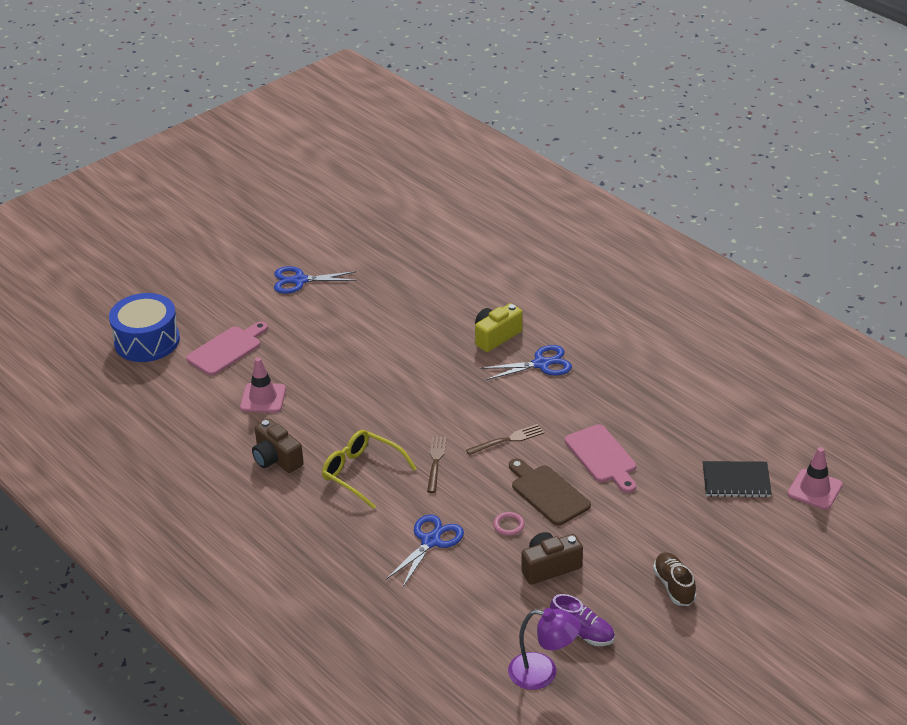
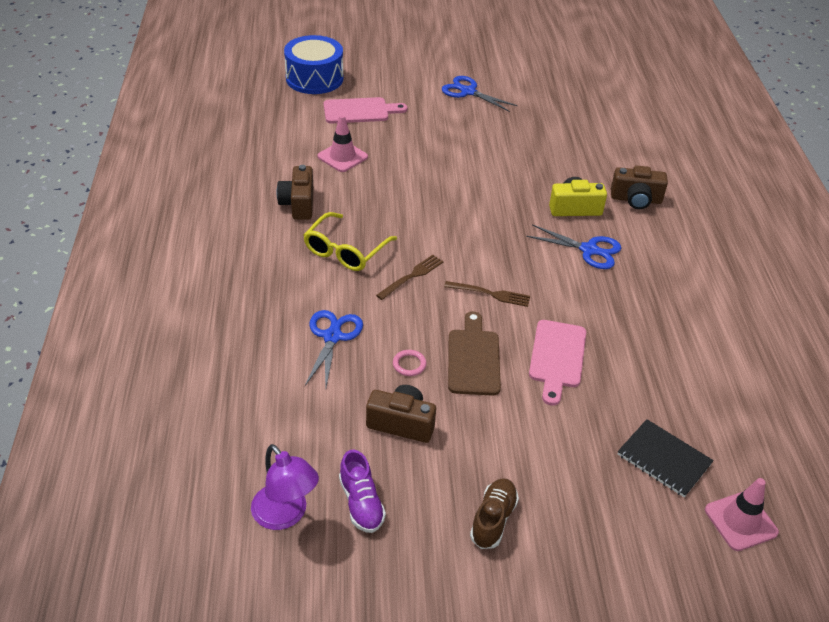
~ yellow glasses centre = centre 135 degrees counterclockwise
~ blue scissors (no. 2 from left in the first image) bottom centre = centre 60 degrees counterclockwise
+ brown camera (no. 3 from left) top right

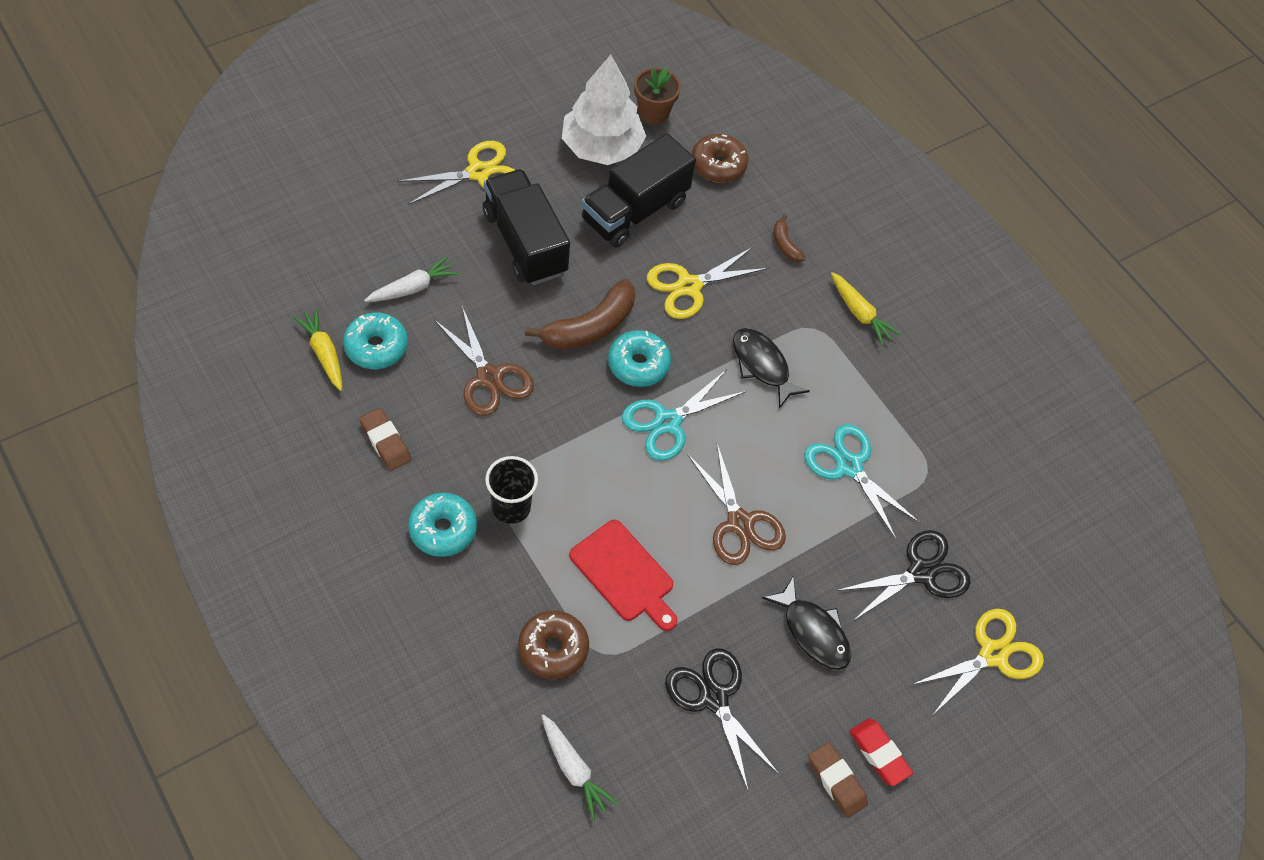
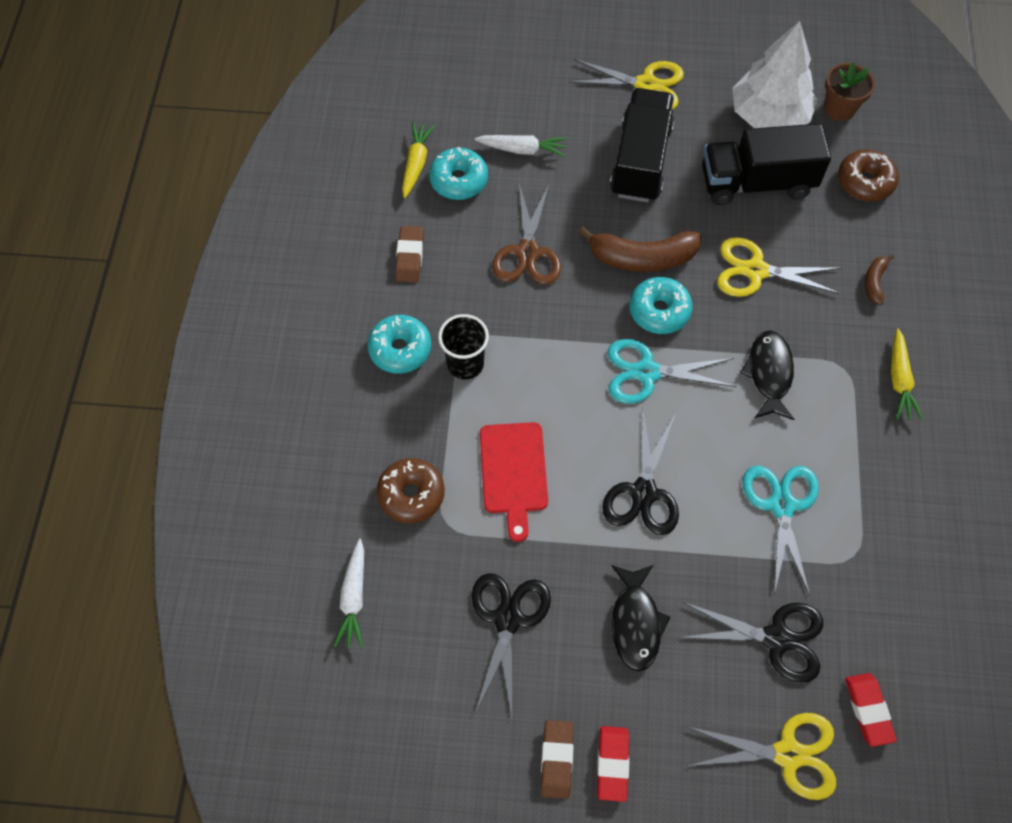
~ brown scissors (no. 2 from left) centre to black scissors (no. 2 from left) centre
+ red eraser (no. 2 from left) bottom right

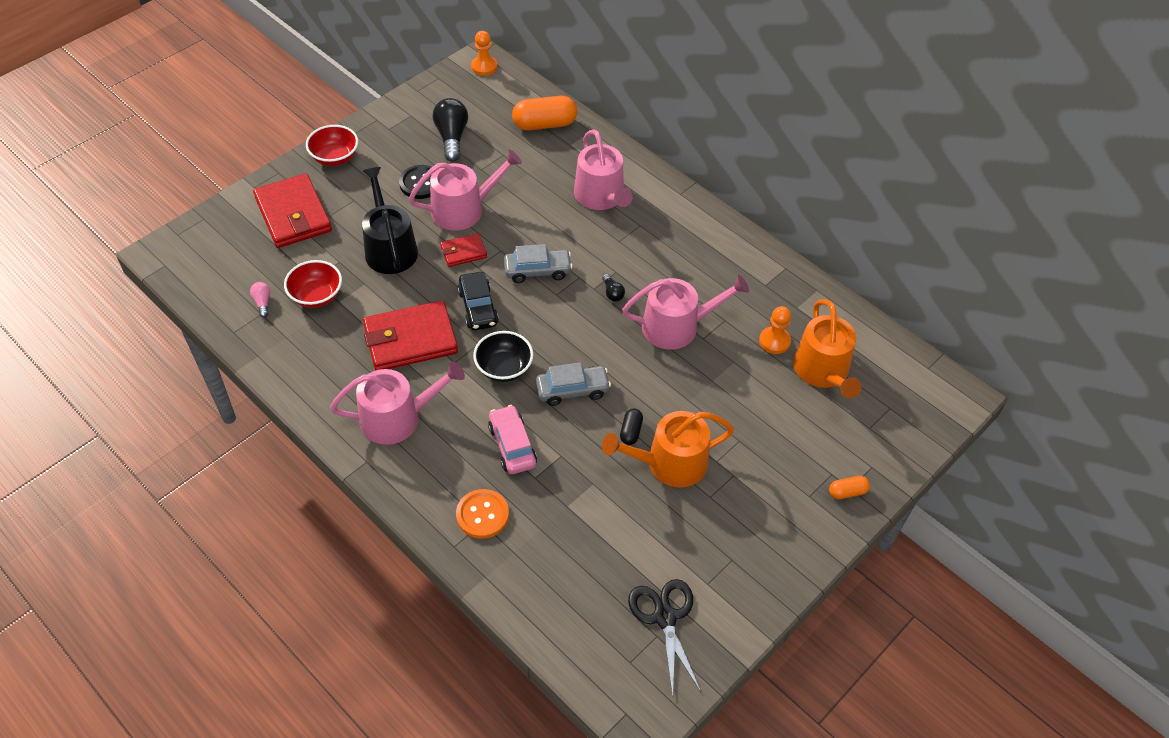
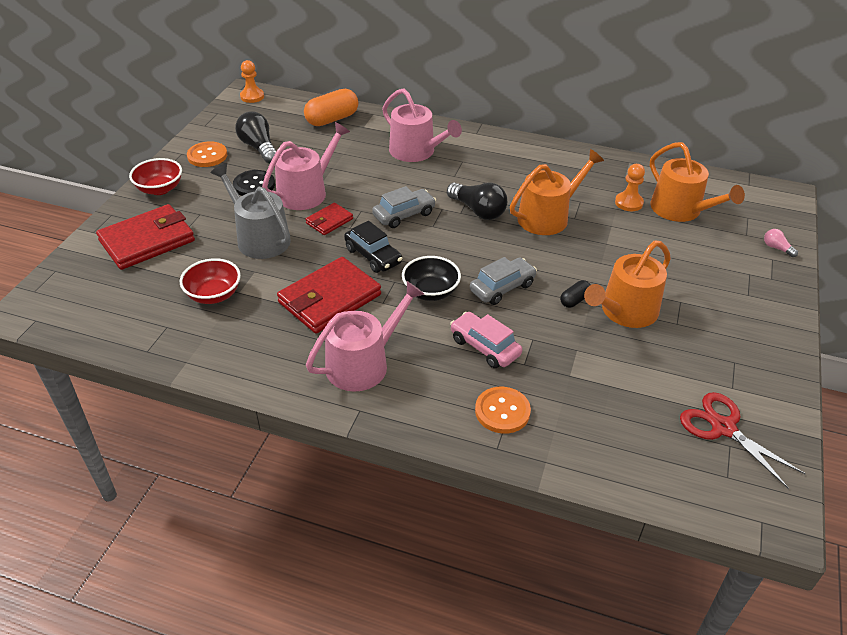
~ red wallet (no. 1 from left) top left = middle left 75 degrees counterclockwise
+ orange button (no. 1 from left) top left
~ black watering can top centre to grey watering can top left
~ black light bulb (no. 2 from left) centre = top centre x2.03
~ pink watering can (no. 4 from left) centre to orange watering can (no. 1 from left) top centre
~ black capsule centre = middle right 60 degrees clockwise
~ black scissors bottom centre to red scissors bottom right
~ pink light bulb middle left to middle right
- orange capsule (no. 2 from left) middle right

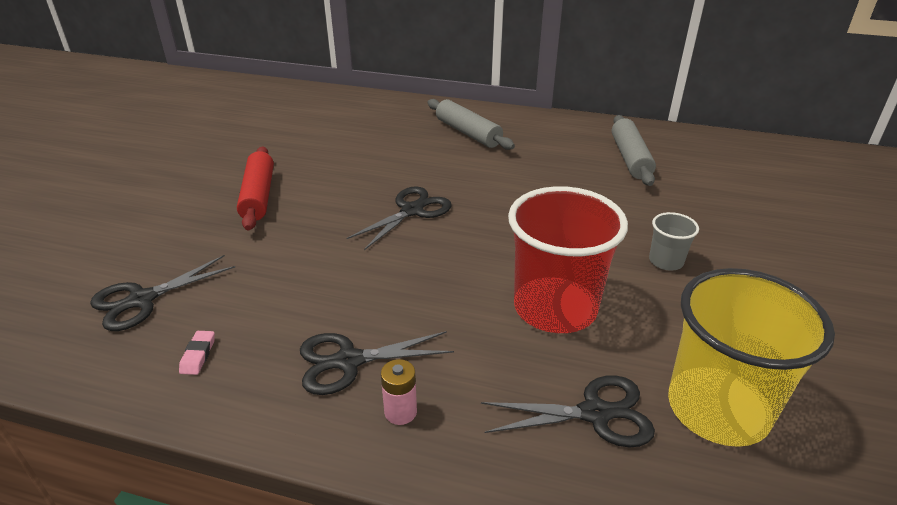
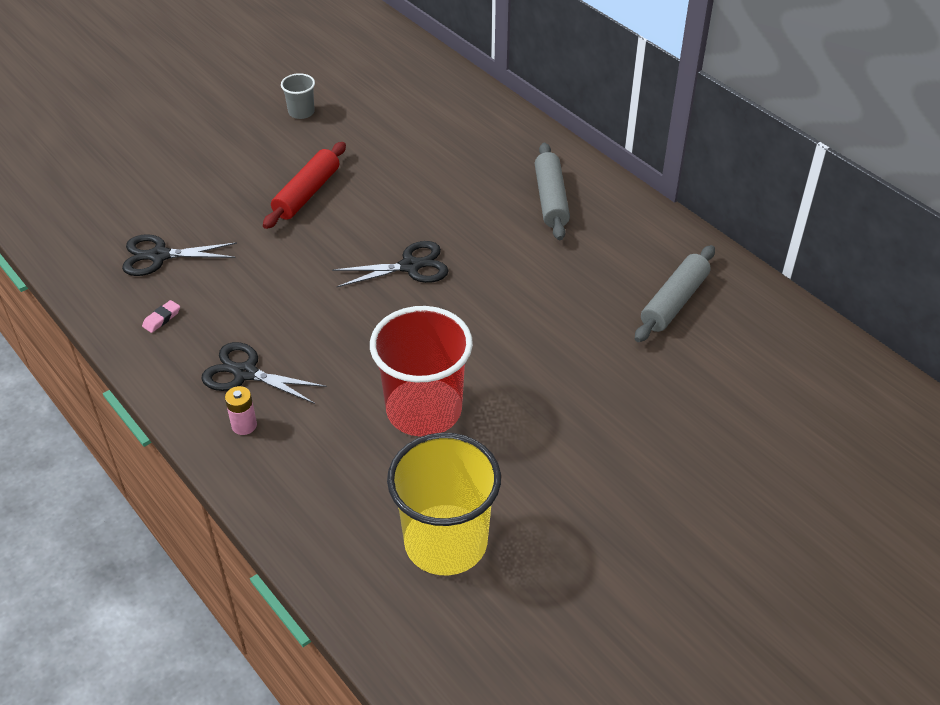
~ grey cup middle right to top left
- black scissors (no. 4 from left) bottom centre

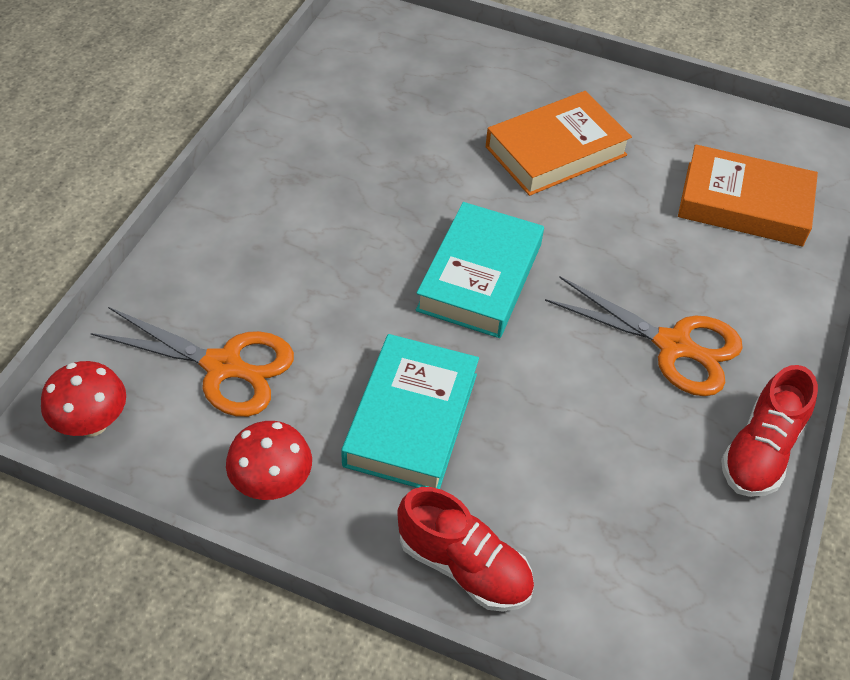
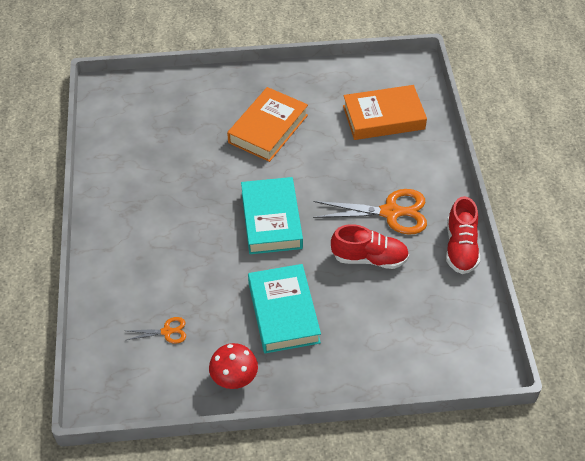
~ orange scissors (no. 1 from left) middle left = bottom left x0.50
~ red shoe (no. 1 from left) bottom centre to centre
- red mushroom (no. 1 from left) middle left

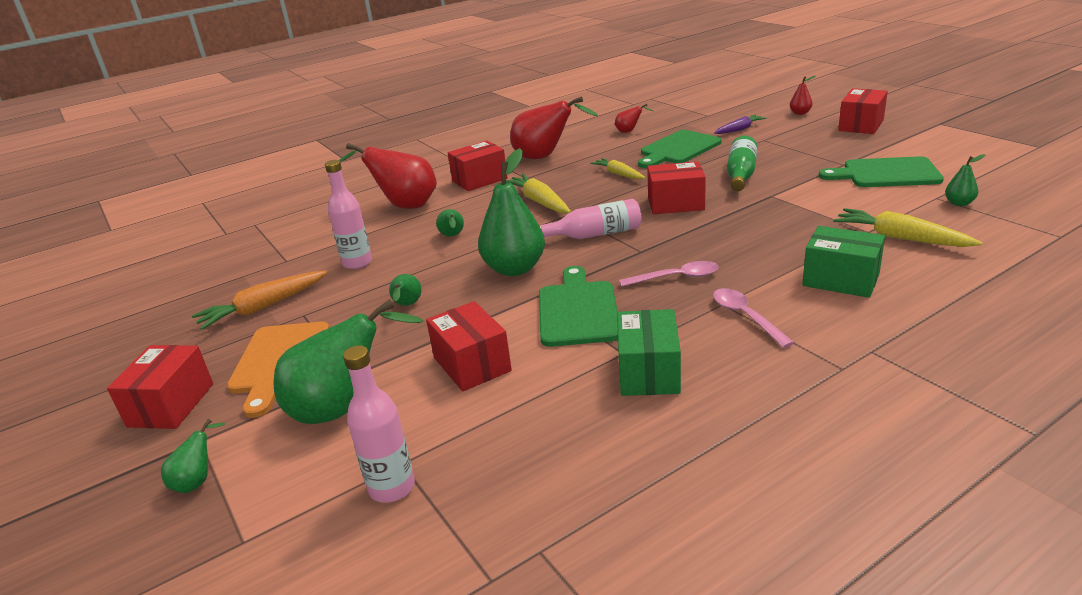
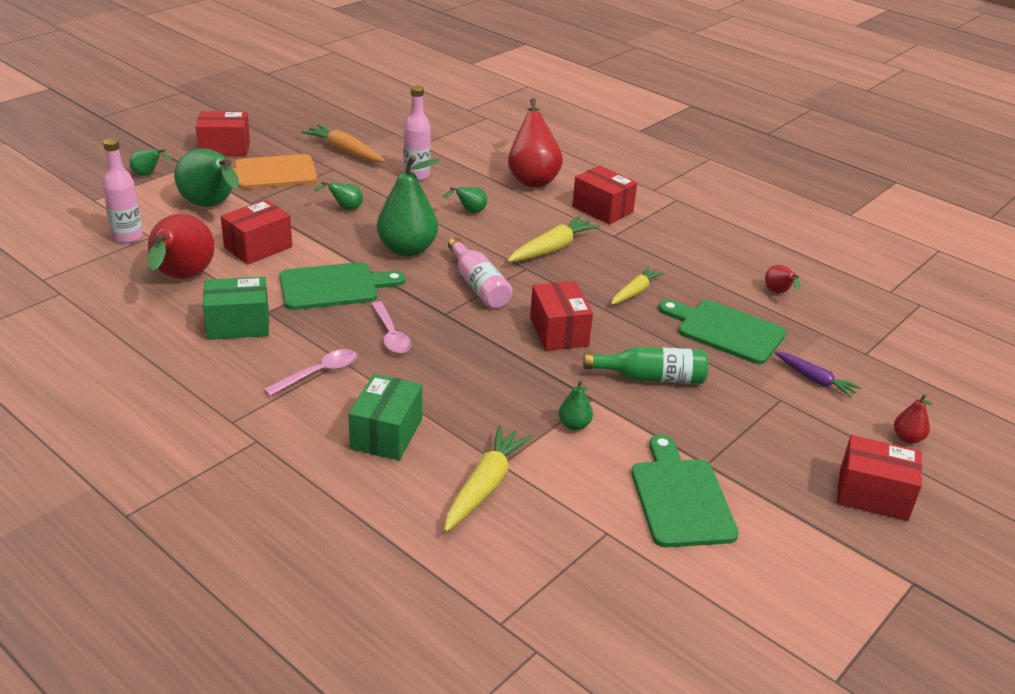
~ red pear (no. 2 from left in the first image) top centre to red pear (no. 1 from left) middle left
~ green pear (no. 6 from left) top right to centre

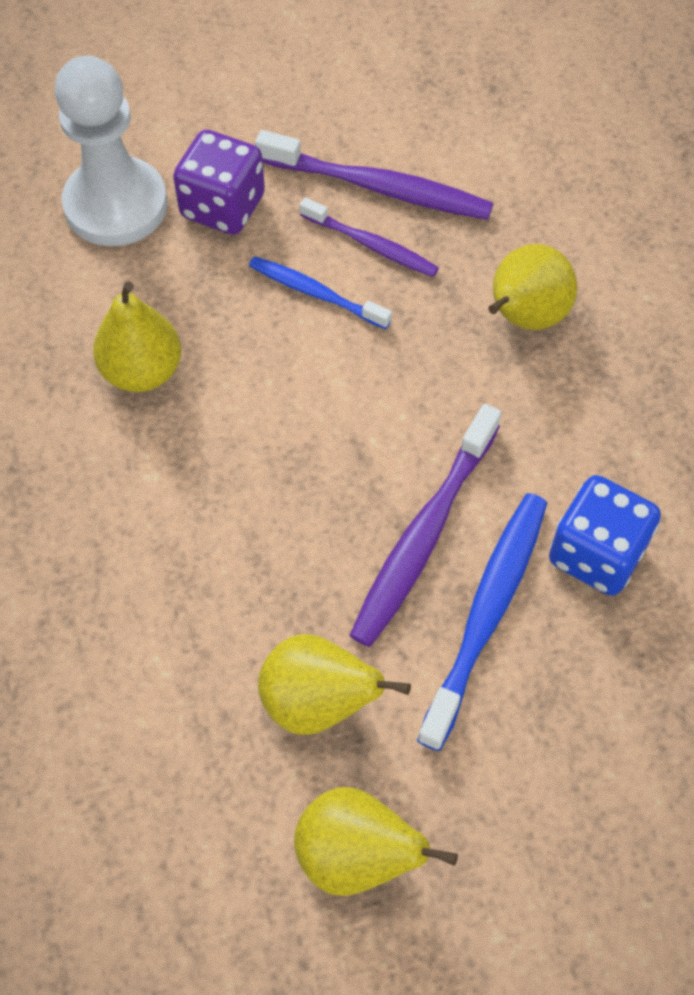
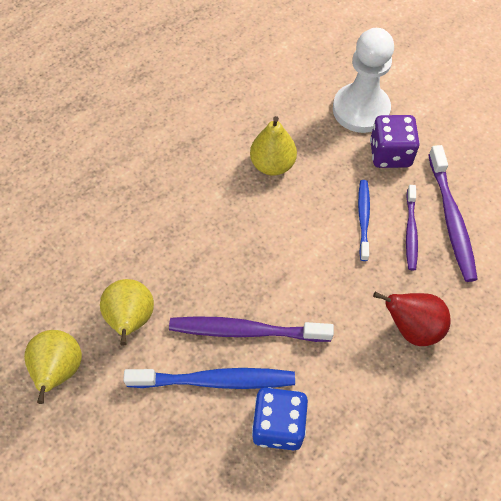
~ yellow pear (no. 4 from left) top right to red pear middle right

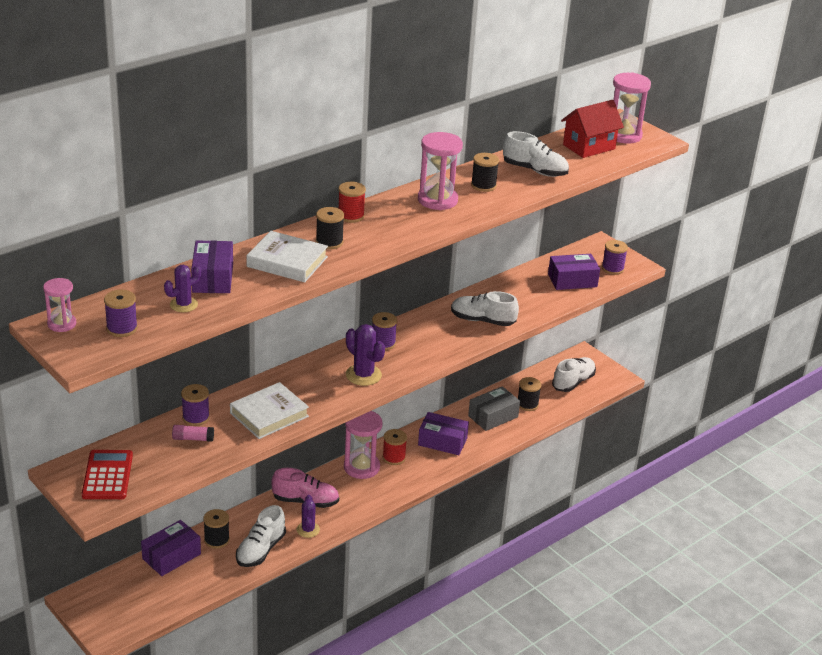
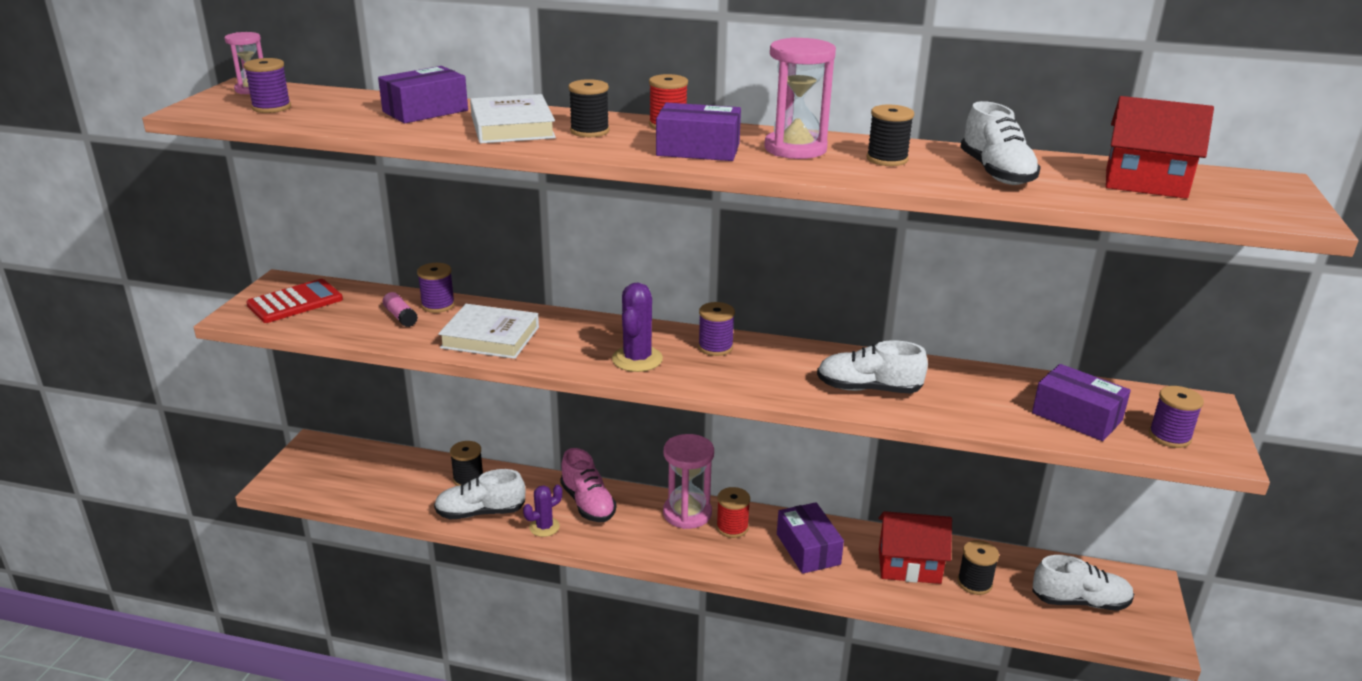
~ purple box (no. 1 from left in the first image) bottom left to purple box (no. 2 from left) top centre
~ white shoe (no. 2 from left) centre = centre 60 degrees counterclockwise
~ grey box centre to red house (no. 1 from left) bottom right
- purple cactus (no. 1 from left) middle left
- pink hourglass (no. 4 from left) top right

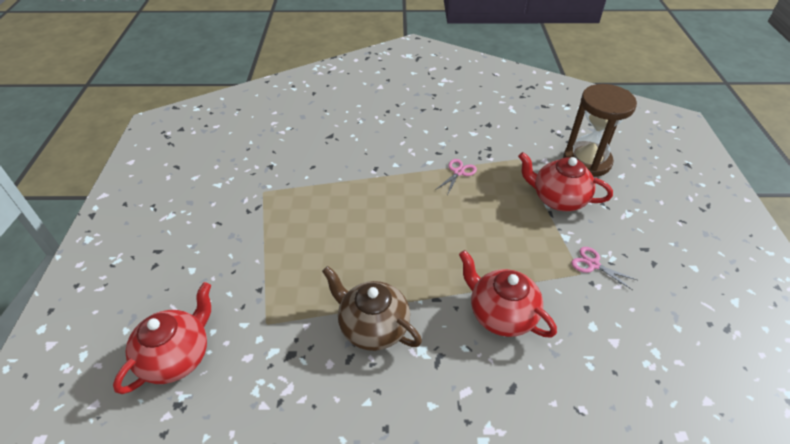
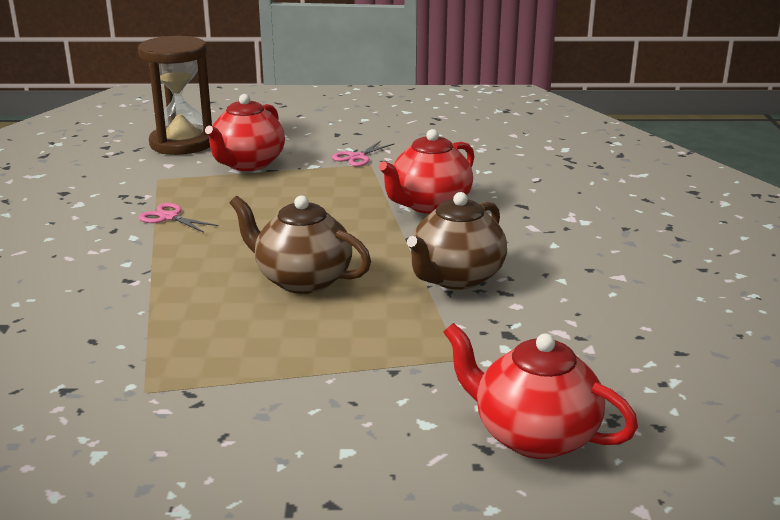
+ brown teapot (no. 1 from left) centre

